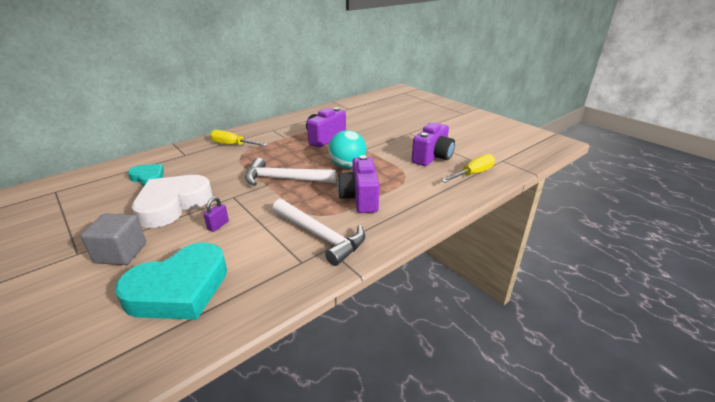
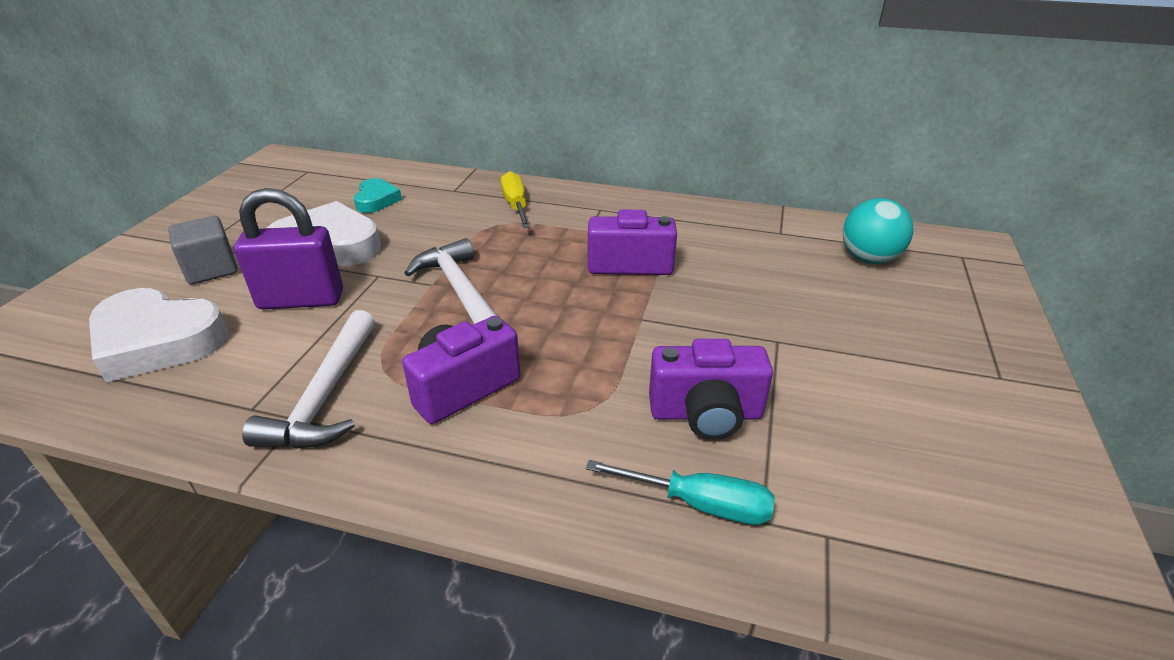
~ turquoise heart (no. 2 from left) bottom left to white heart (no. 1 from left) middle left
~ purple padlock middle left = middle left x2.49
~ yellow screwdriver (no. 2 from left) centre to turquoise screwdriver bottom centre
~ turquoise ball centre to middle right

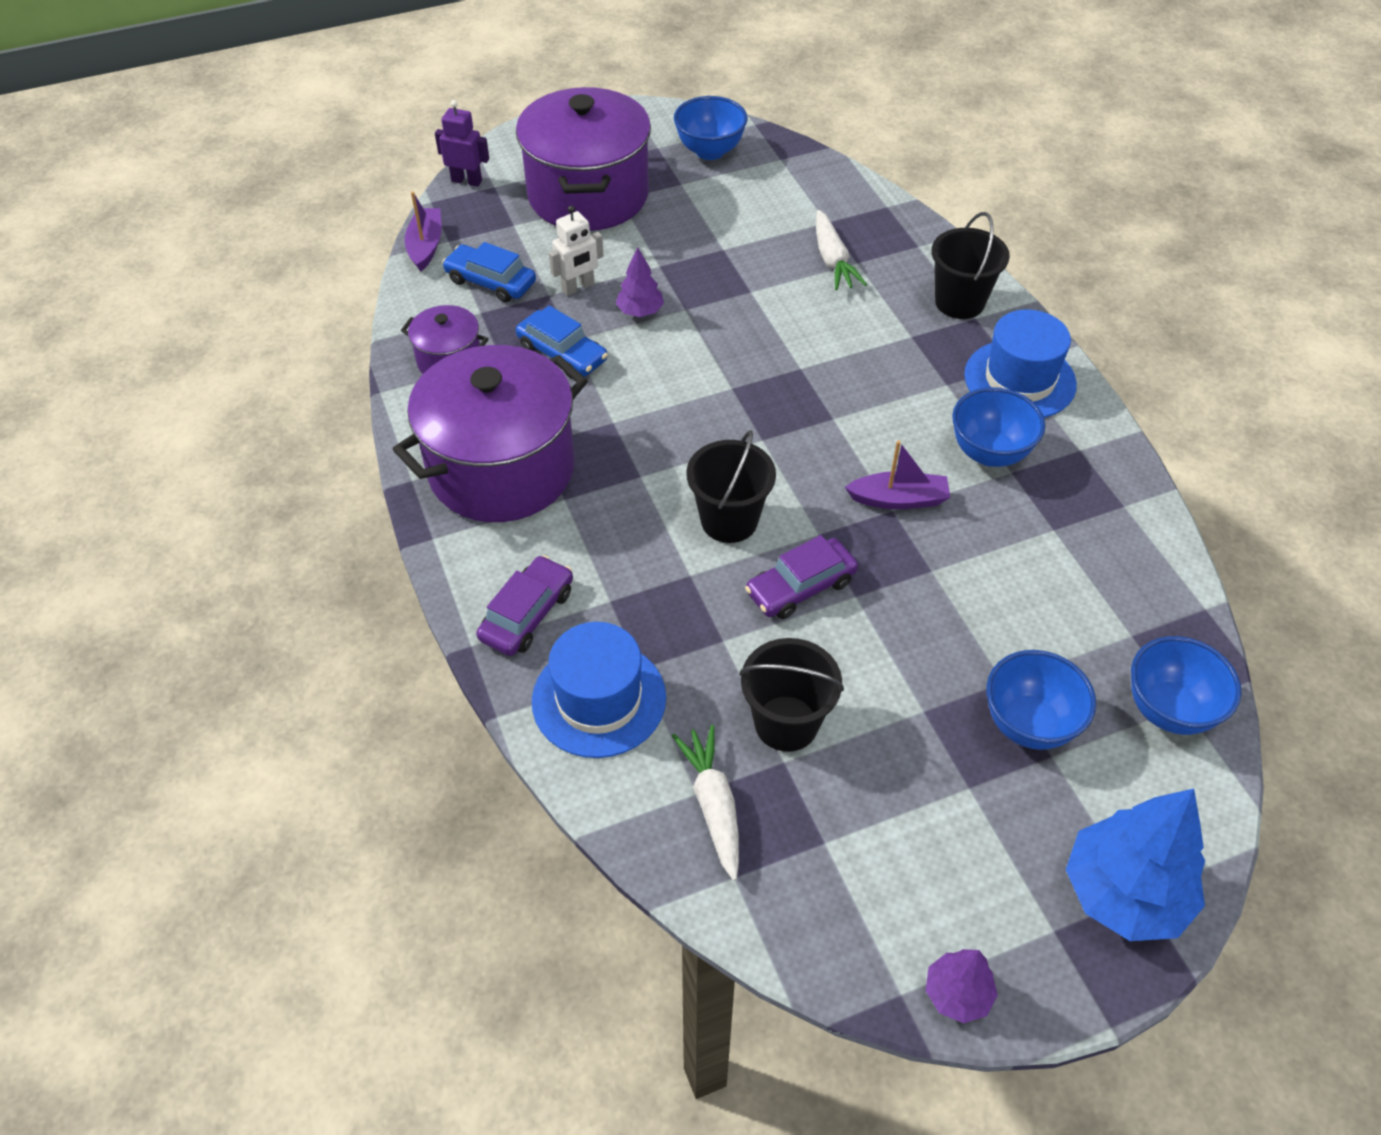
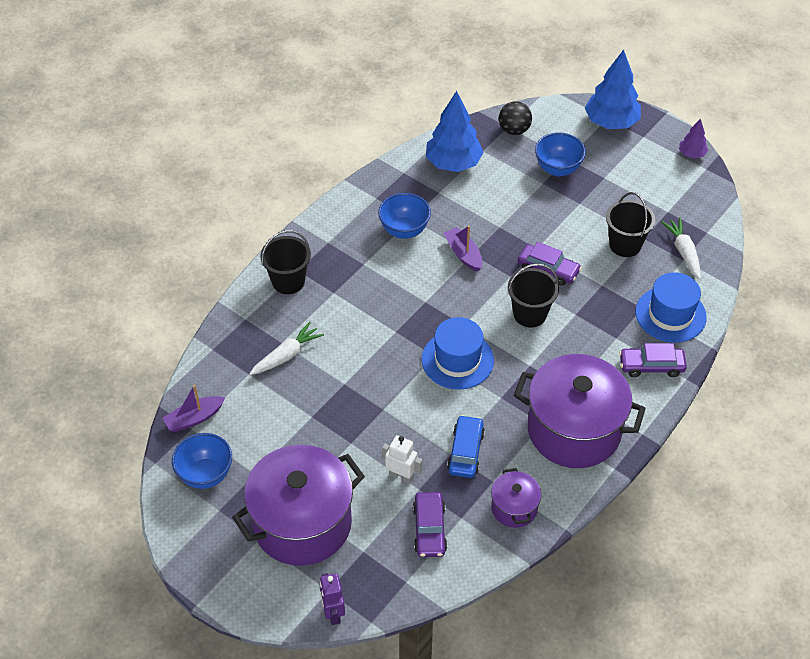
~ purple boat (no. 1 from left) top left to middle left
~ blue car (no. 1 from left) top centre to purple car (no. 1 from left) bottom centre
~ blue hat (no. 2 from left in the first image) top right to blue hat (no. 1 from left) centre
+ blue tree (no. 1 from left) top centre
~ blue bowl (no. 4 from left) middle right to black ball top centre
~ white carrot (no. 1 from left in the first image) bottom centre = middle right 120 degrees clockwise
- purple tree (no. 1 from left) top centre

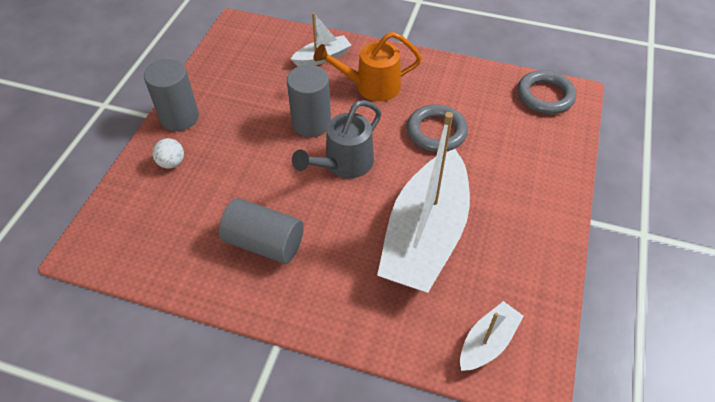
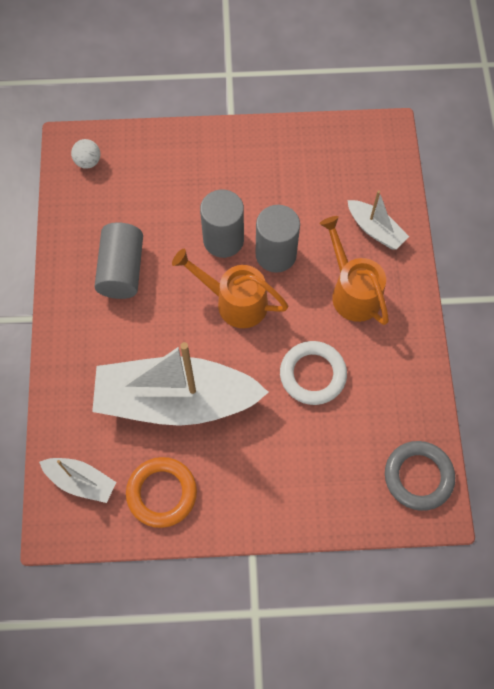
~ white ball middle left to top left
+ orange ring bottom left
~ grey watering can centre to orange watering can (no. 1 from left) centre
~ grey cylinder (no. 1 from left in the first image) top left to grey cylinder (no. 2 from left) top centre
~ grey ring (no. 1 from left) top centre to white ring centre

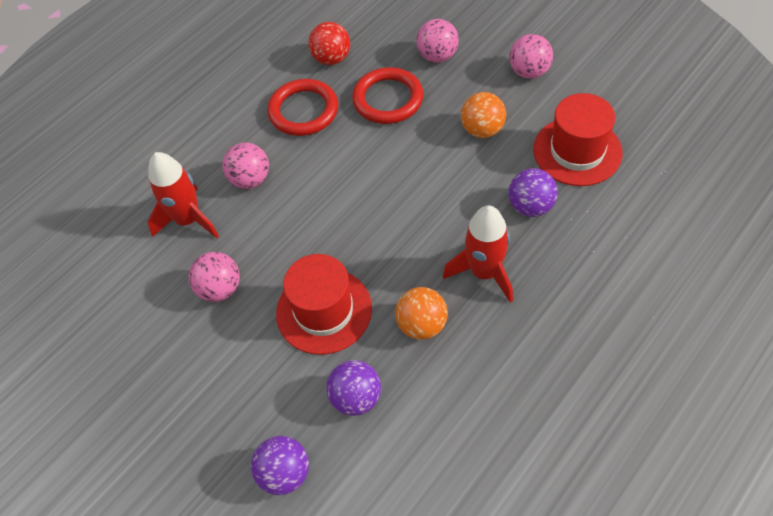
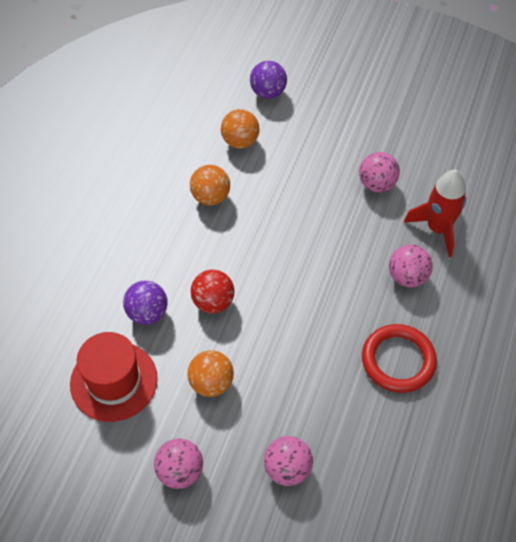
~ red ball top centre to centre
~ purple ball (no. 2 from left) bottom centre to orange ball (no. 3 from left) top centre
- red hat (no. 1 from left) centre
- red ring (no. 2 from left) top centre
- red rocket (no. 2 from left) centre

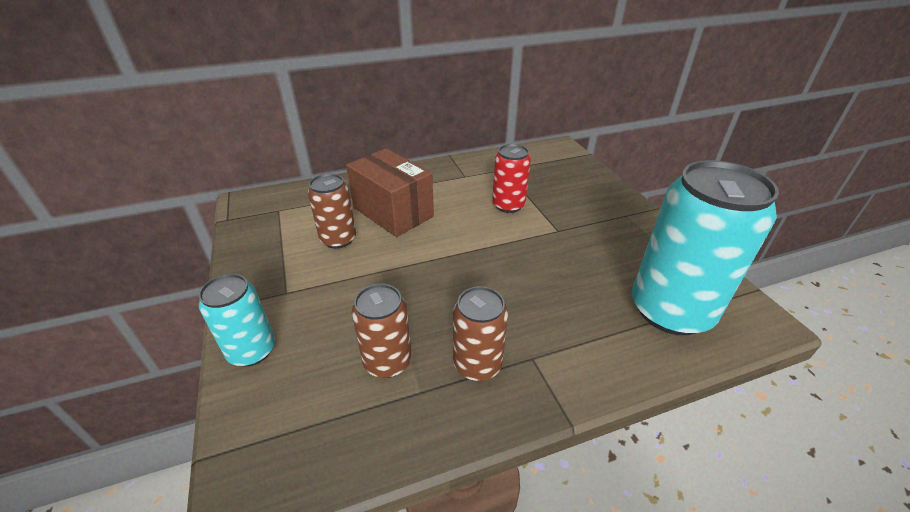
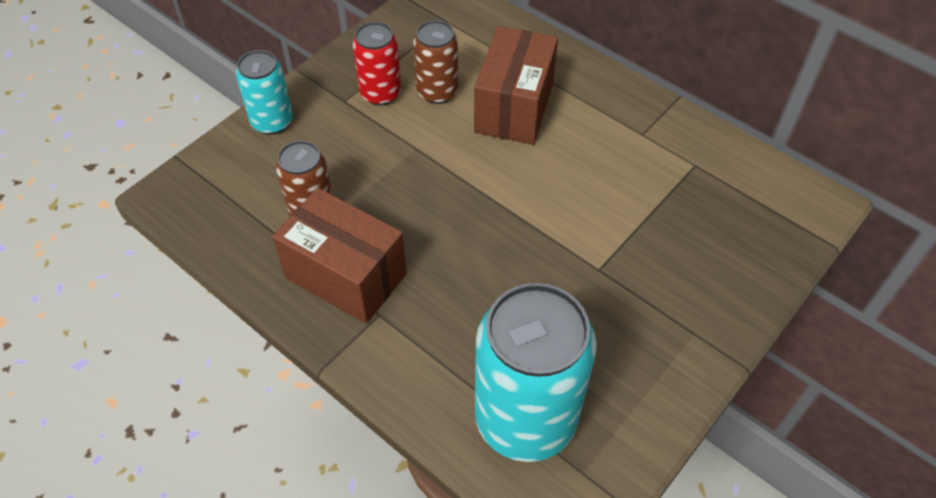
~ brown can (no. 3 from left) centre to brown box (no. 1 from left) centre
~ red can centre to top centre

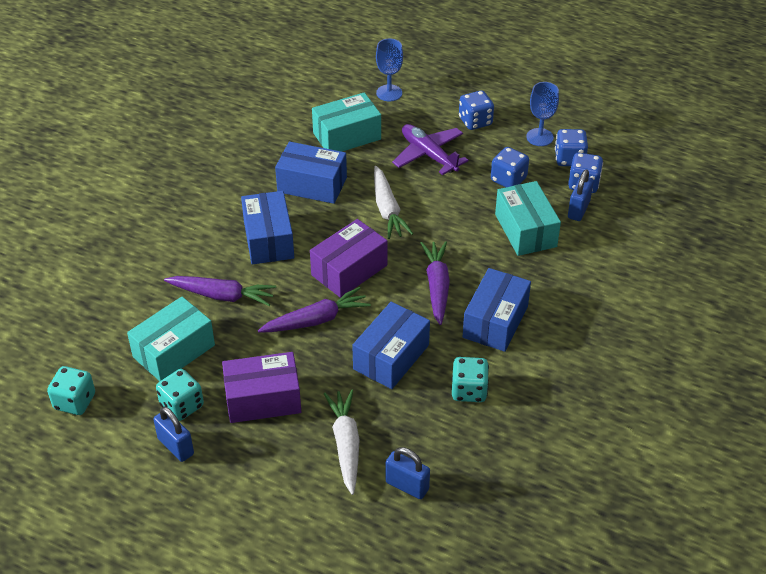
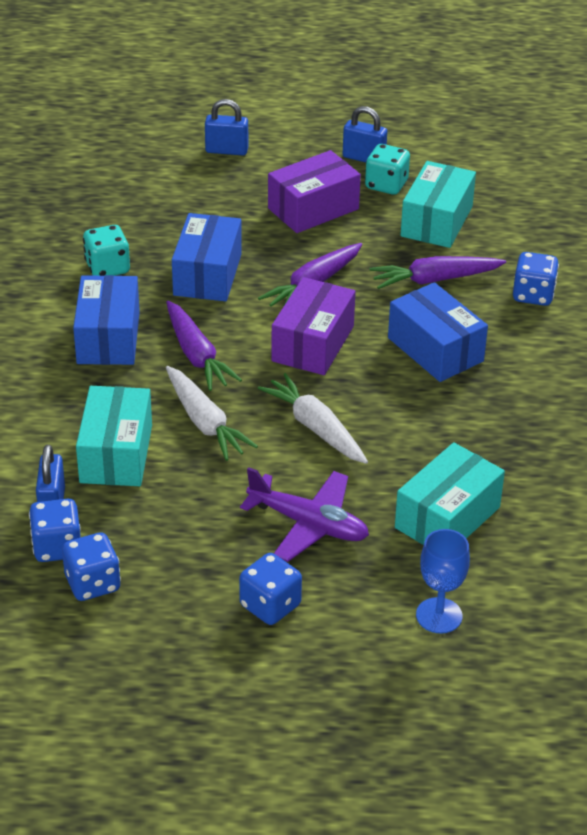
~ turquoise box (no. 3 from left in the first image) middle right = middle left 45 degrees clockwise
~ white carrot (no. 1 from left) bottom centre to centre
~ blue padlock (no. 2 from left) bottom centre to top centre
~ blue dice (no. 2 from left in the first image) top centre to blue dice (no. 4 from left) middle right
- turquoise dice (no. 1 from left) bottom left
- blue box (no. 2 from left) top centre
- blue goblet (no. 2 from left) top right

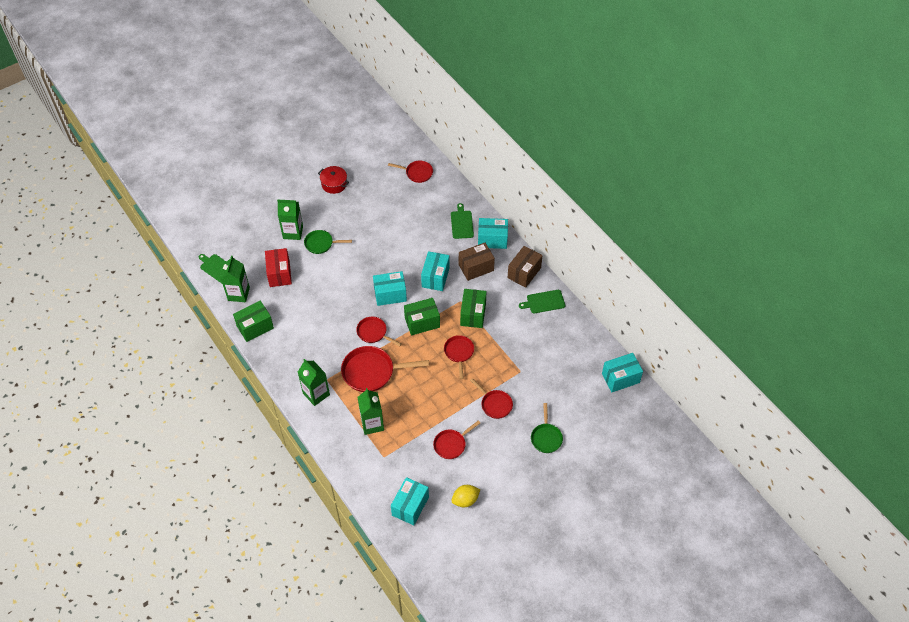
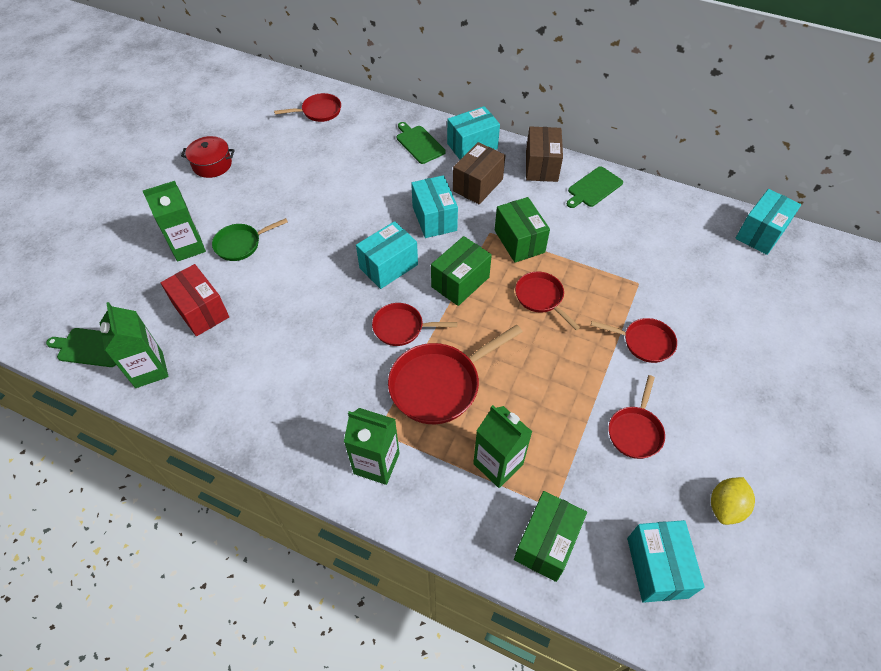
~ green box (no. 1 from left in the first image) middle left to green box (no. 3 from left) bottom centre
- green pan (no. 2 from left) bottom centre

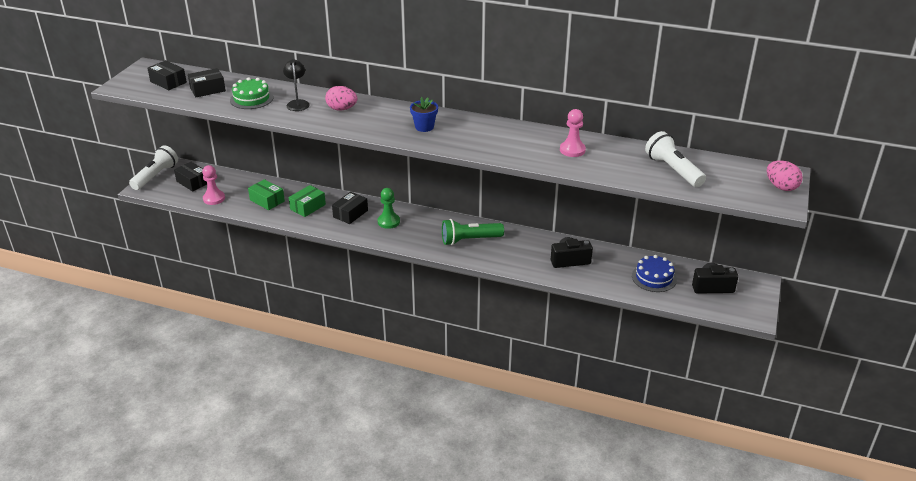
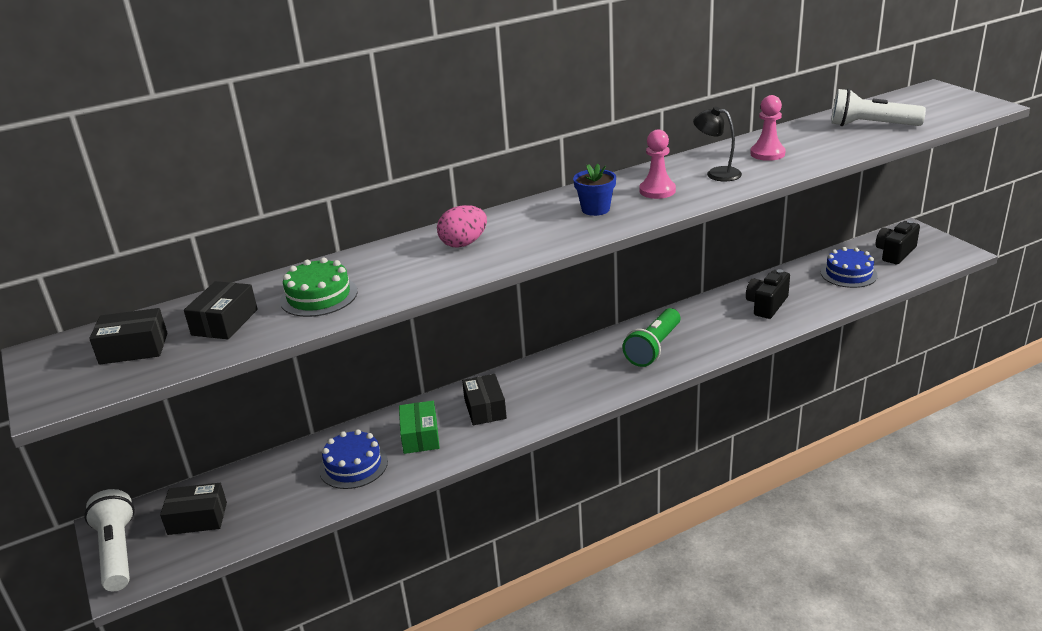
~ green box (no. 1 from left) middle left to blue cake (no. 1 from left) bottom centre
~ pink pawn (no. 1 from left) middle left to top centre
~ black lamp top left to top right
- green pawn centre
- pink egg (no. 2 from left) middle right

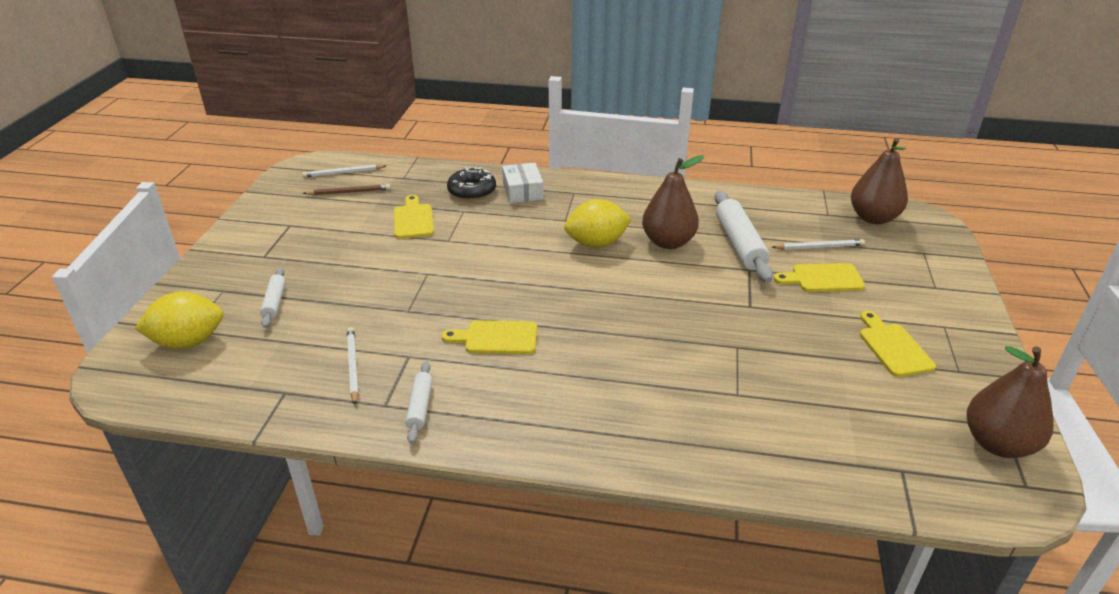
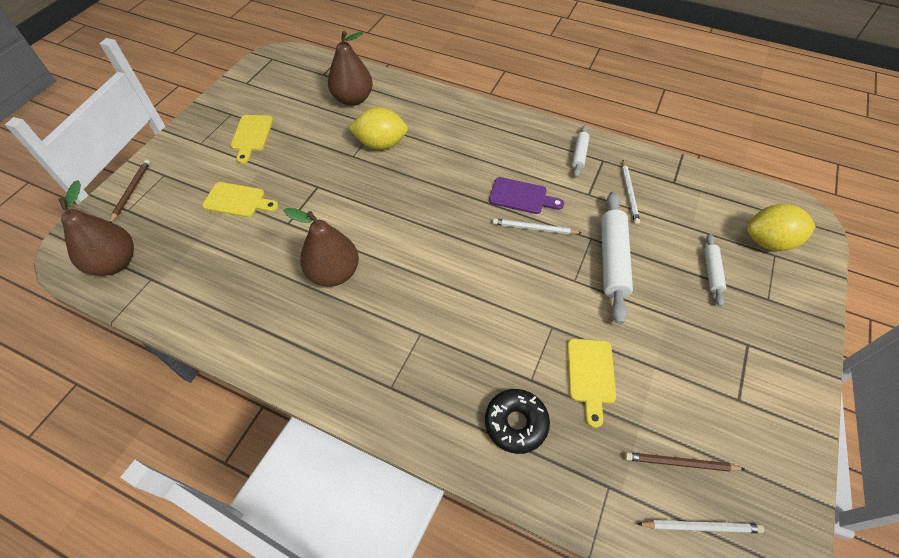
+ brown pencil (no. 1 from left) middle left
~ brown pear (no. 3 from left) bottom right to top centre
~ yellow lemon (no. 2 from left in the first image) centre to yellow lemon (no. 1 from left) top centre
~ yellow cutting board (no. 2 from left) centre to purple cutting board centre
~ white pencil (no. 3 from left in the first image) middle right to white pencil (no. 1 from left) centre
~ white rolling pin (no. 3 from left in the first image) centre to white rolling pin (no. 2 from left) middle right
- white box top centre

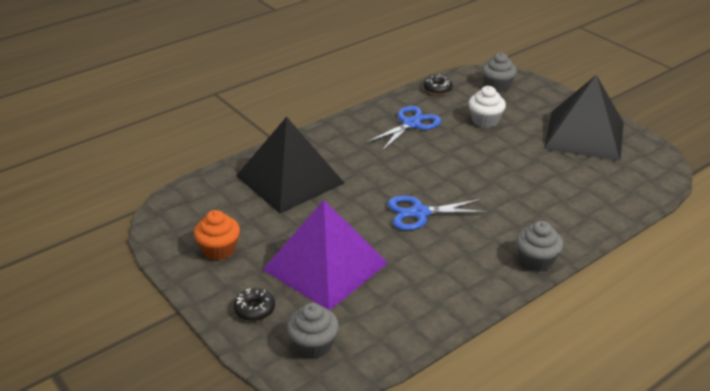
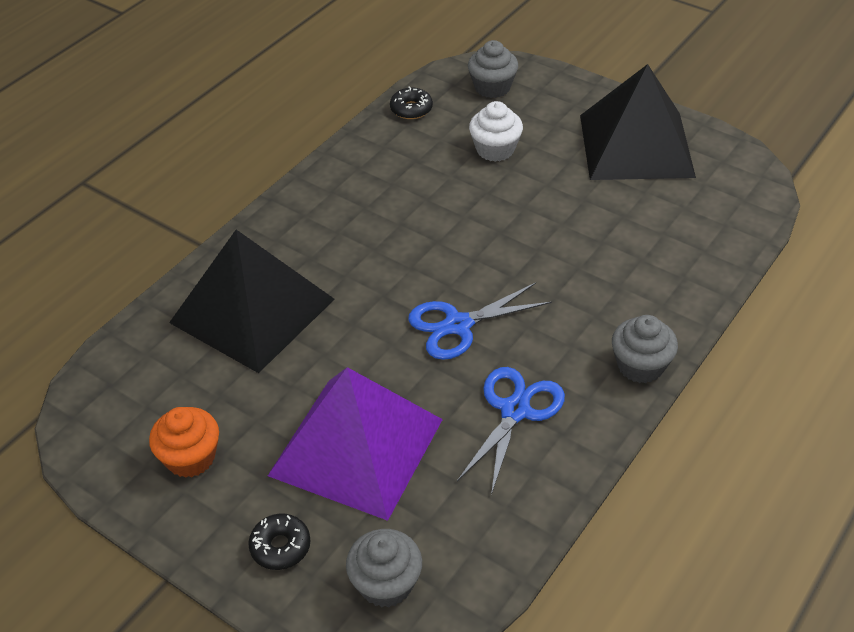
~ blue scissors (no. 1 from left in the first image) top centre to blue scissors (no. 2 from left) bottom centre

